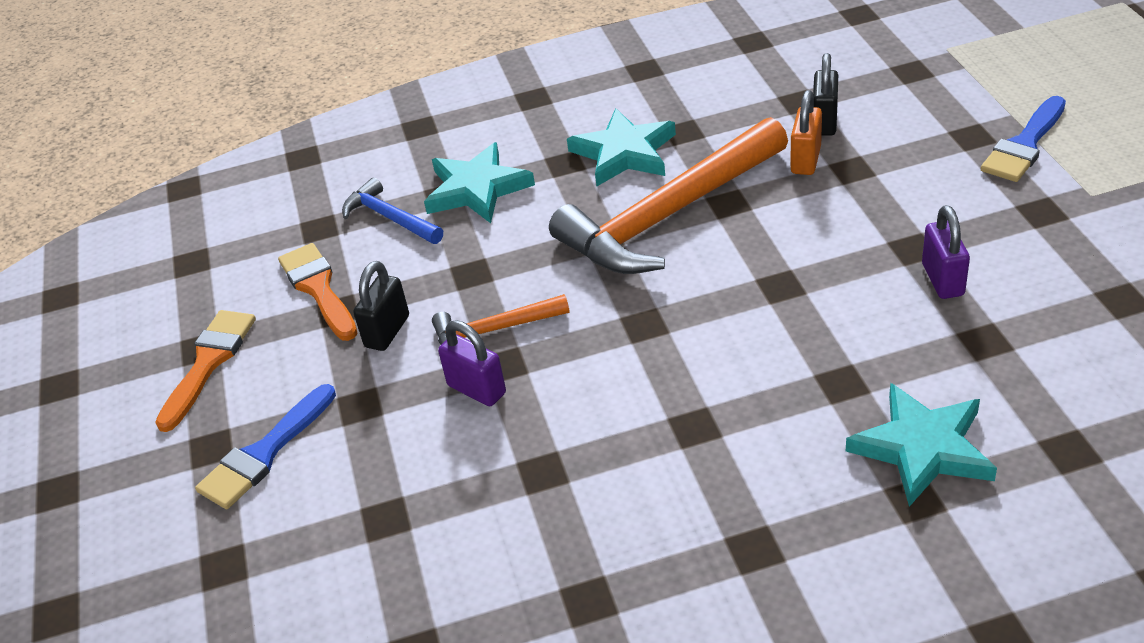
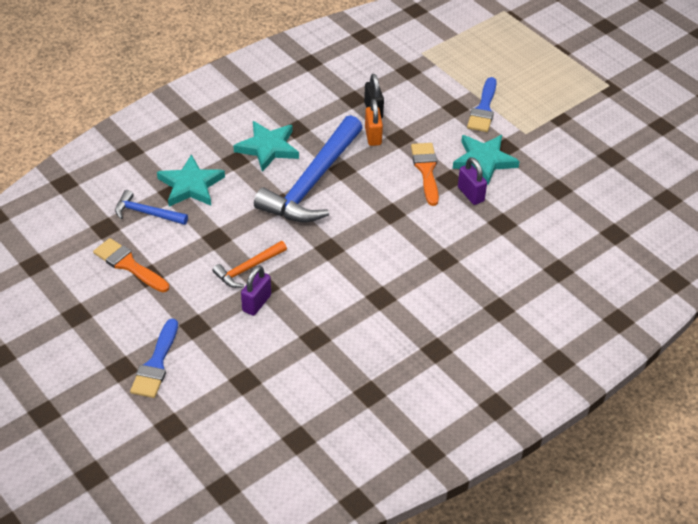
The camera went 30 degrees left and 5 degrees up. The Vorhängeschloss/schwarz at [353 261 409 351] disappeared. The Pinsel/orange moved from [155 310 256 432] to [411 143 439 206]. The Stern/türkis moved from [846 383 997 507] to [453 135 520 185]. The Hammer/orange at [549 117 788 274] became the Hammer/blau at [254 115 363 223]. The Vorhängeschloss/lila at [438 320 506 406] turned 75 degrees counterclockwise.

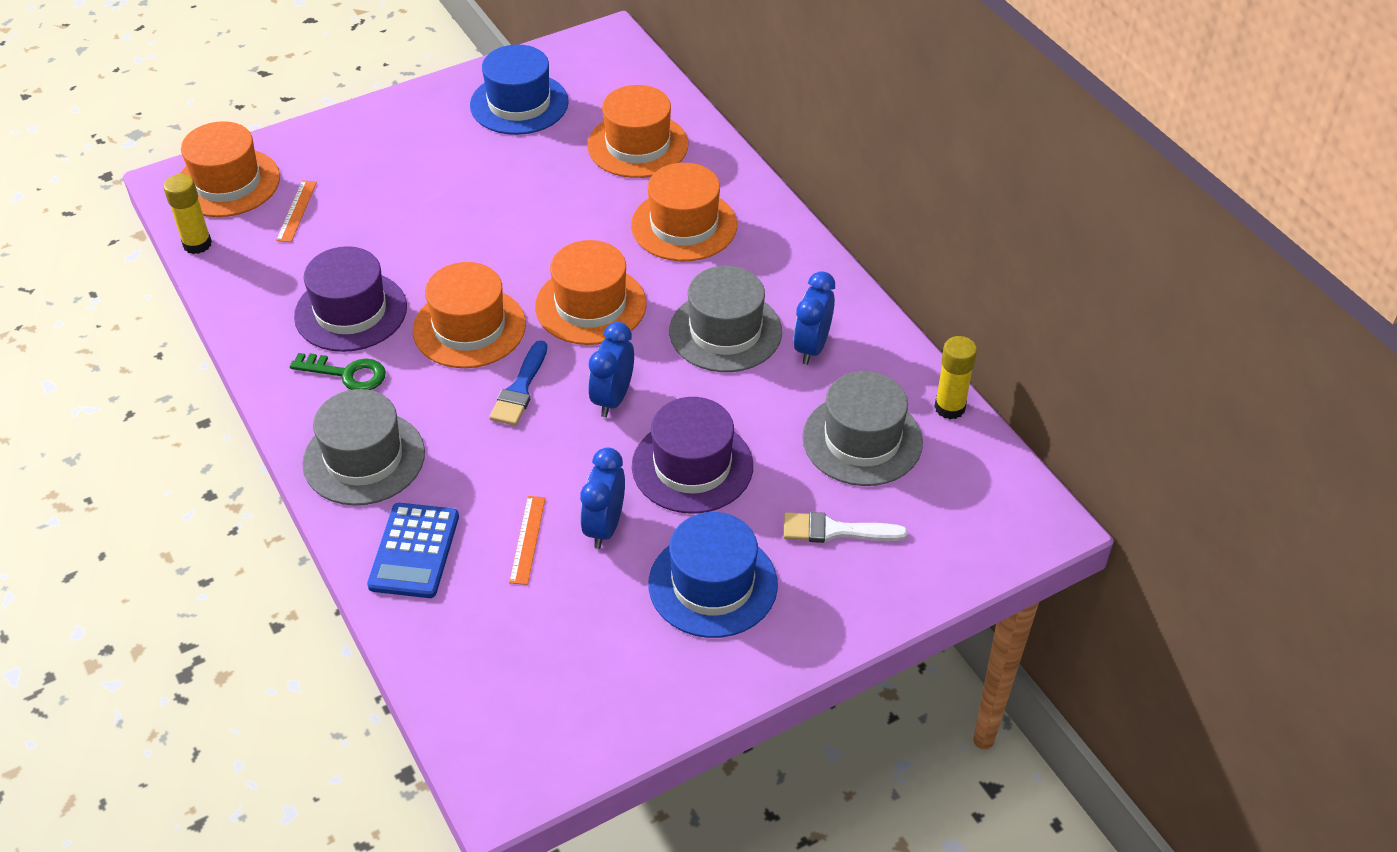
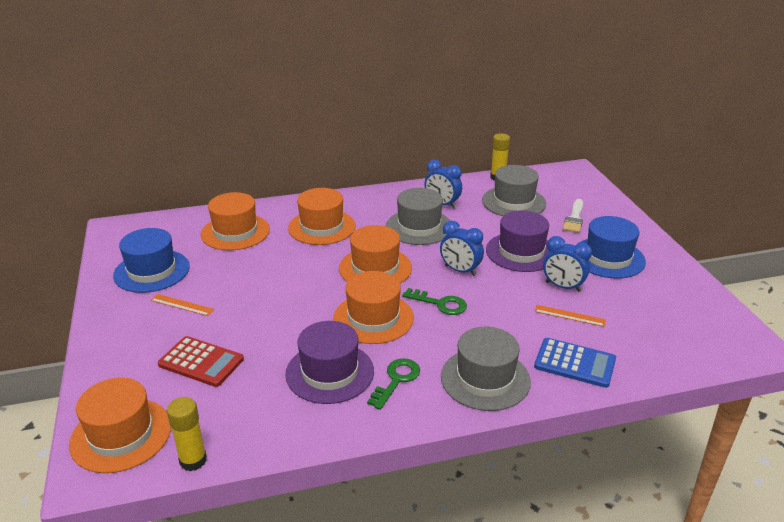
The camera went 75 degrees left and 15 degrees down. The Taschenrechner/rot at [158 336 244 387] appeared. The Lineal/orange moved from [276 180 317 242] to [151 294 214 316]. The Pinsel/blau at [489 340 547 426] was replaced by the Schlüssel/grün at [402 288 467 315].

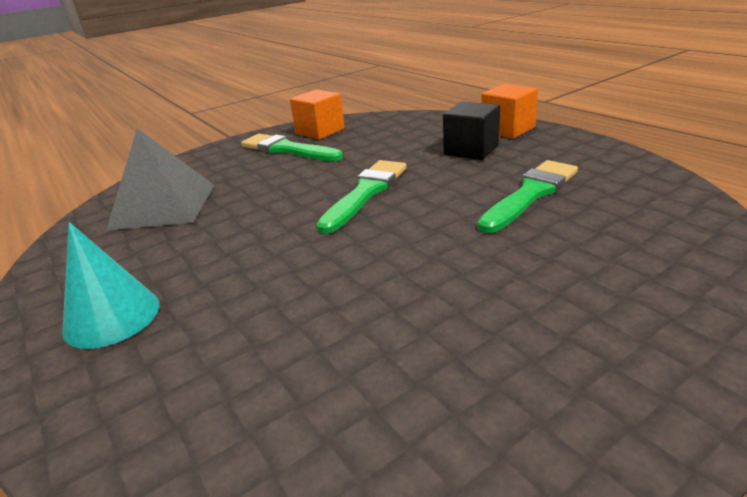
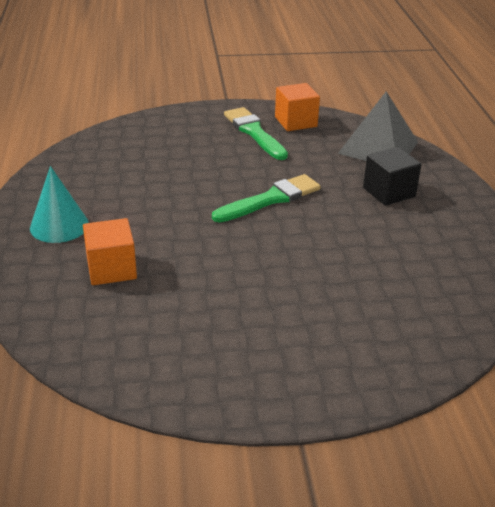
The camera went 25 degrees right and 5 degrees up. The Pinsel/grün at [477 160 578 233] disappeared. The Pyramide/grau moved from [106 128 214 230] to [338 91 418 161]. The Kubus/orange moved from [481 84 538 139] to [83 218 137 285].

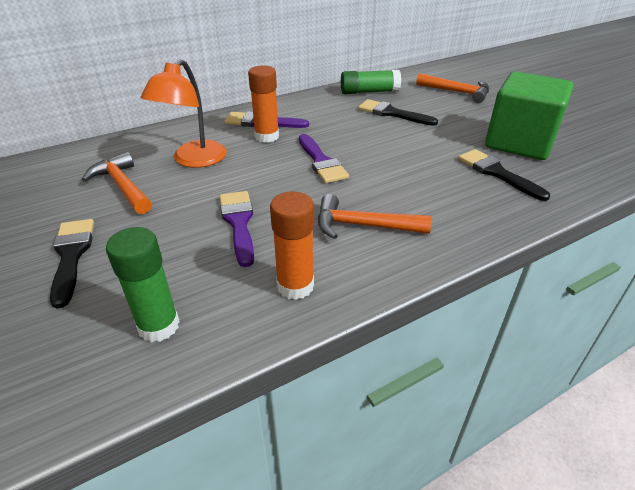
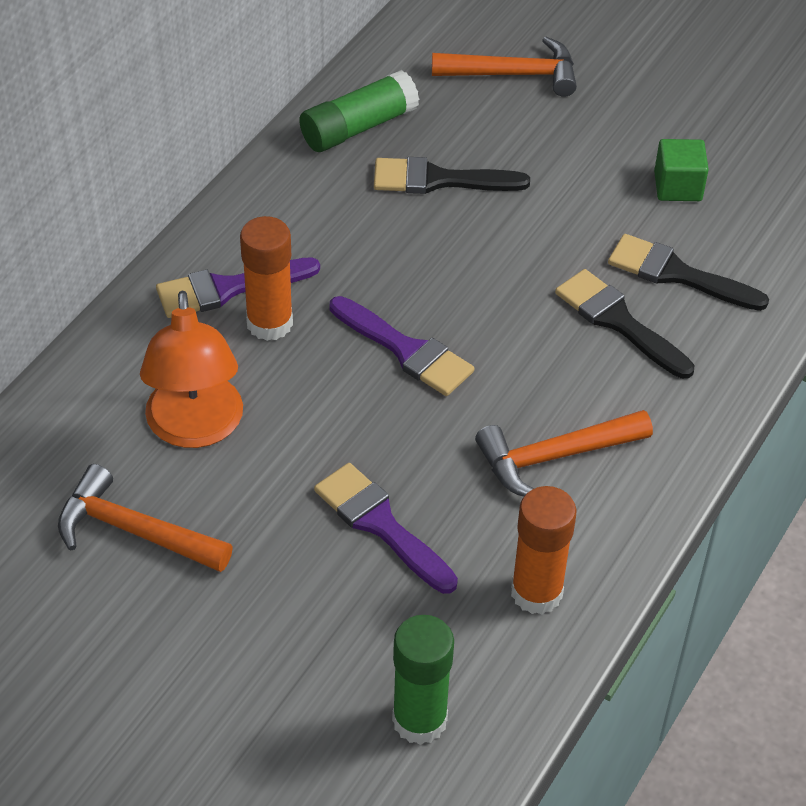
The camera went 30 degrees left and 10 degrees up. The Pinsel/schwarz moved from [50 219 94 309] to [555 269 694 379]. The Kubus/grün at [485 72 573 160] changed to 0.44 times the size.

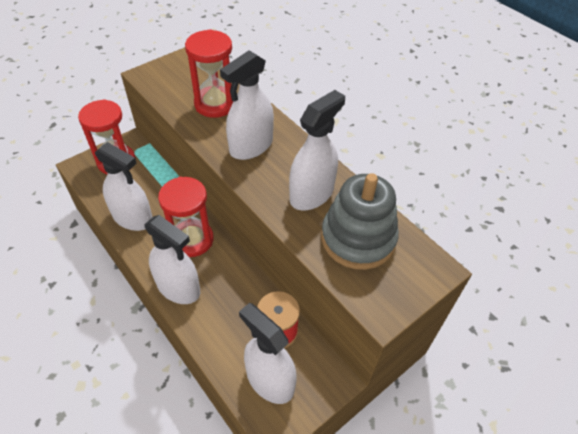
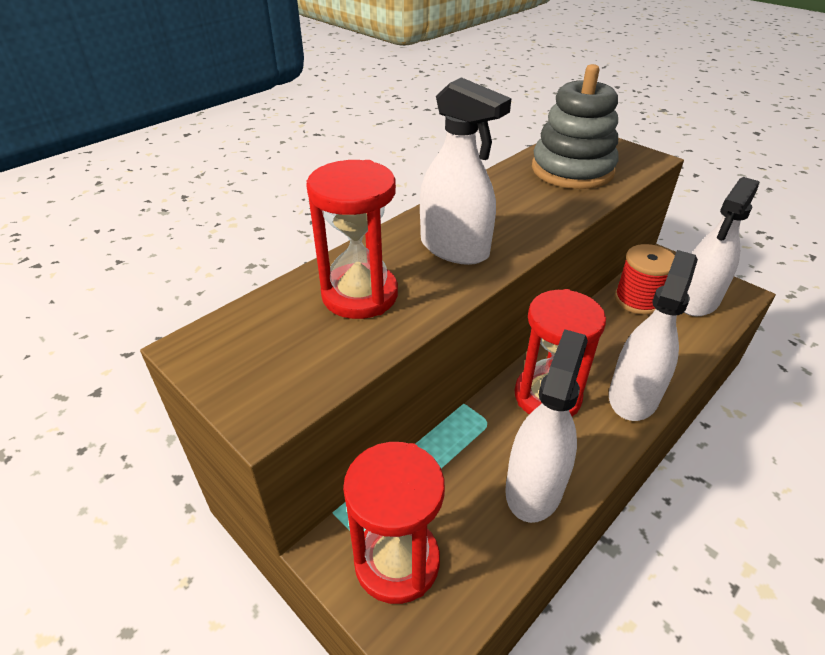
The camera went 95 degrees left and 10 degrees down. The Sprühflasche/weiß at [289 90 345 210] disappeared.

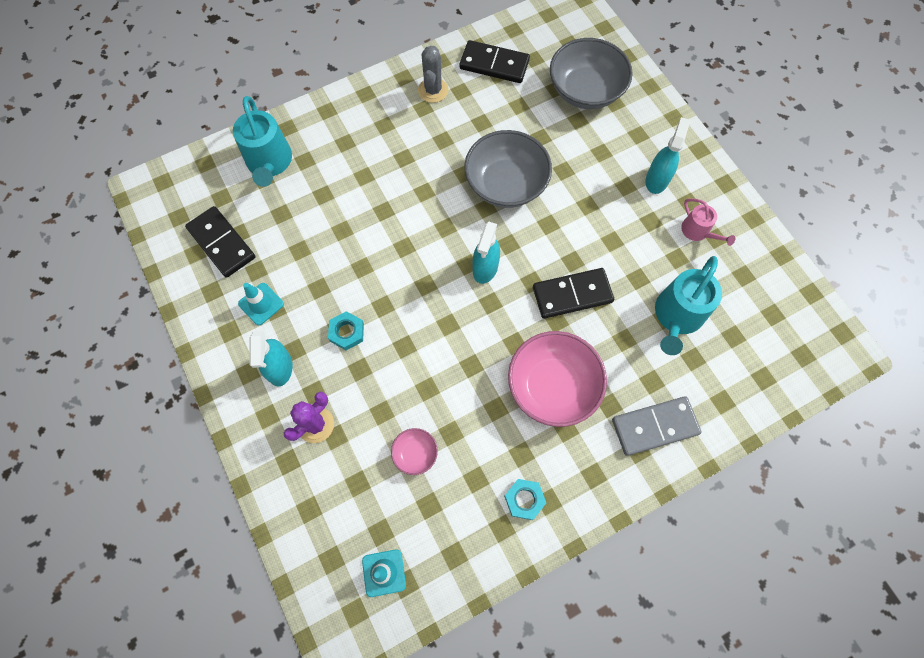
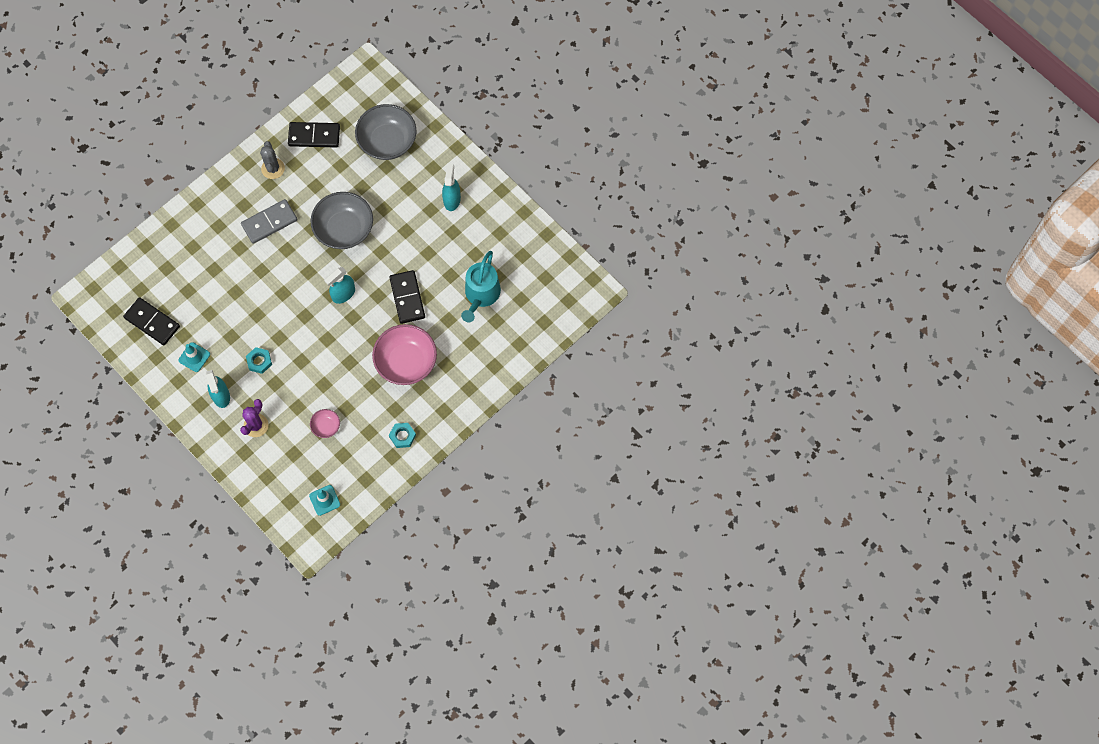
The camera went 15 degrees left and 0 degrees up. The Gießkanne/türkis at [233 96 292 187] disappeared. The Gießkanne/rosa at [681 199 735 246] disappeared. The Dominostein/grau moved from [612 396 701 456] to [241 199 297 244]. The Sprühflasche/türkis at [472 222 500 284] turned 45 degrees clockwise. The Dominostein/schwarz at [533 268 614 319] turned 75 degrees counterclockwise.

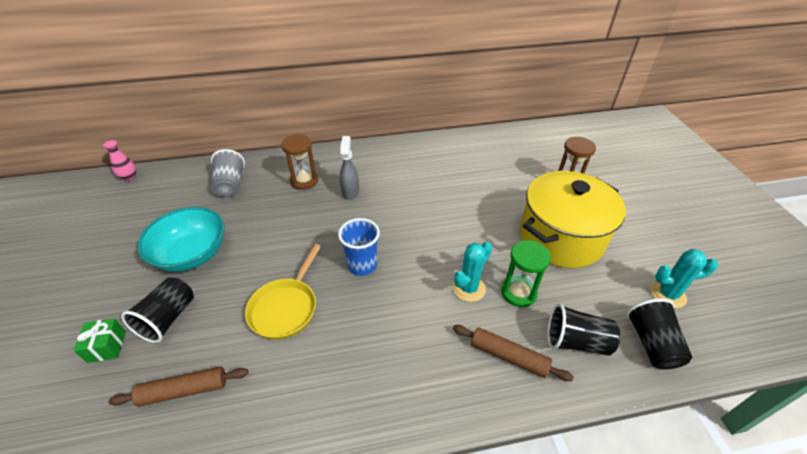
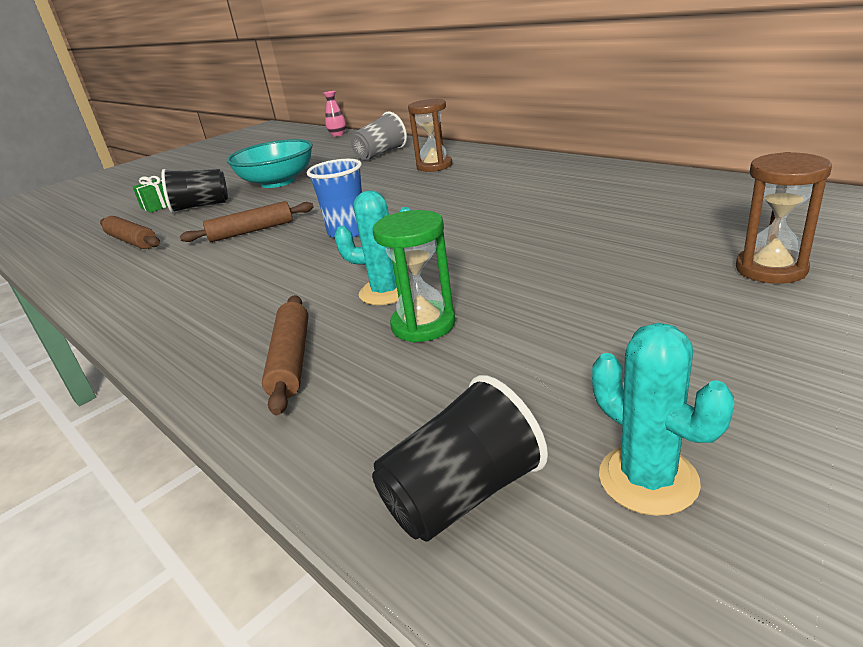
The camera went 60 degrees right and 15 degrees down. The Sprühflasche/grau at [339 136 359 200] disappeared. The Kochtopf/gelb at [520 171 626 268] disappeared. The Becher/schwarz at [547 303 620 356] disappeared. The Pfanne/gelb at [245 244 321 340] was replaced by the Nudelholz/braun at [180 201 314 242].

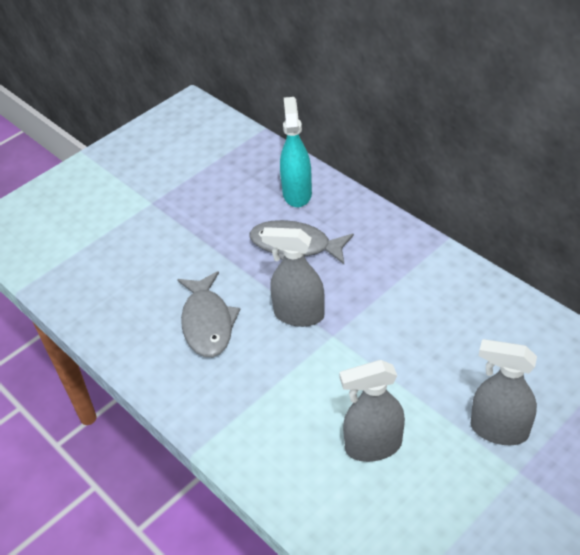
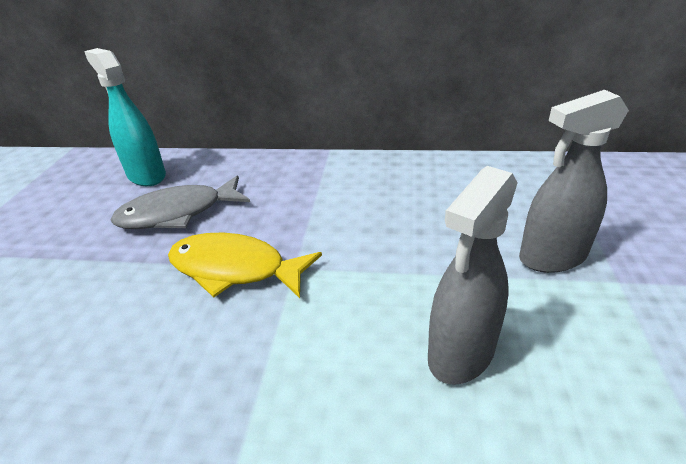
The camera went 40 degrees left and 10 degrees down. The Fisch/grau at [177 271 240 357] disappeared. The Sprühflasche/grau at [261 227 325 327] was replaced by the Fisch/gelb at [168 232 322 298].

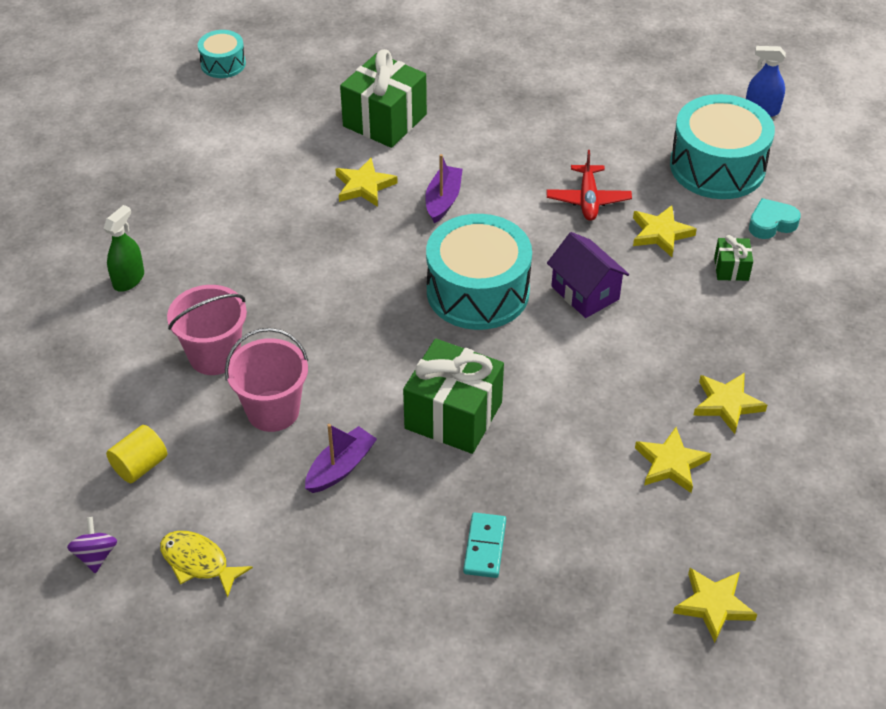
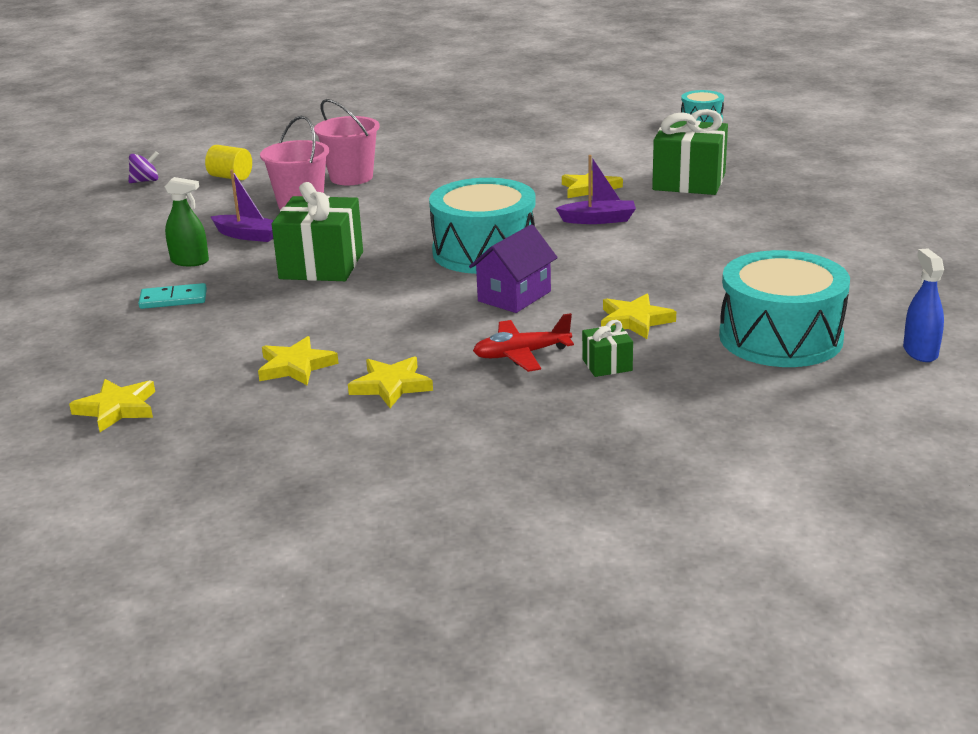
The camera went 75 degrees right and 20 degrees down. The Fisch/gelb at [160 531 253 598] disappeared. The Herz/türkis at [749 198 801 239] disappeared. The Sprühflasche/grün moved from [103 205 144 291] to [165 177 209 266]. The Flugzeug/rot moved from [546 150 632 221] to [473 313 574 372].

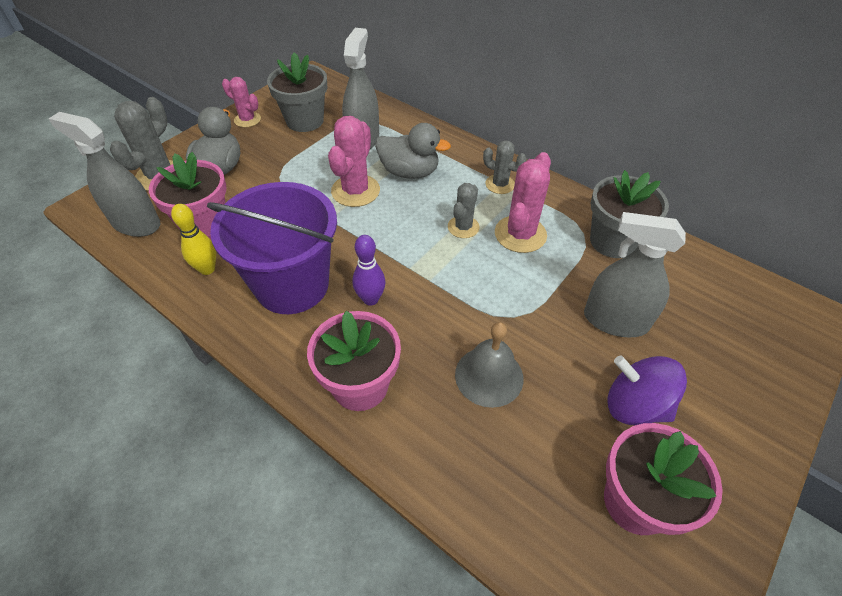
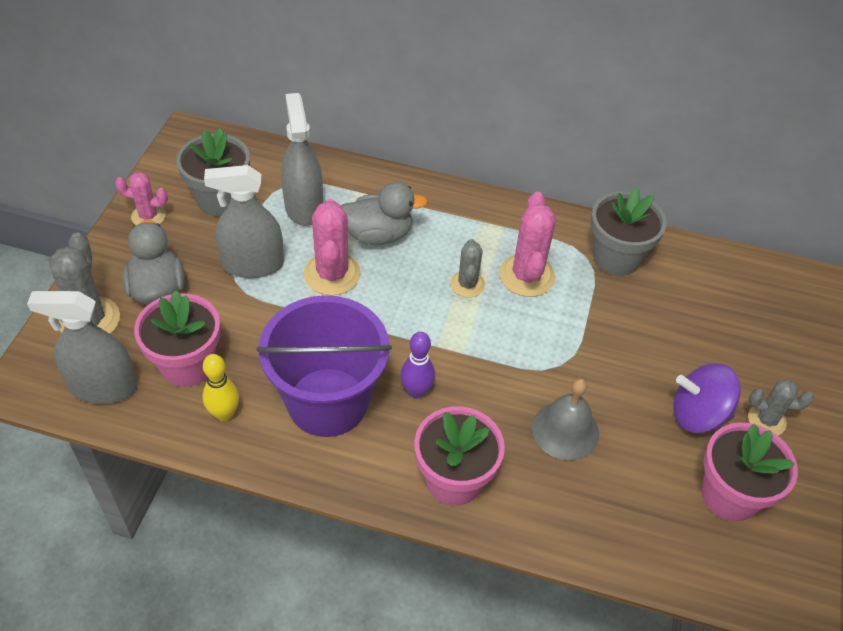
The camera went 25 degrees left and 0 degrees up. The Kaktus/grau moved from [483 140 527 194] to [748 379 814 435]. The Sprühflasche/grau moved from [584 212 686 337] to [204 165 284 278].

